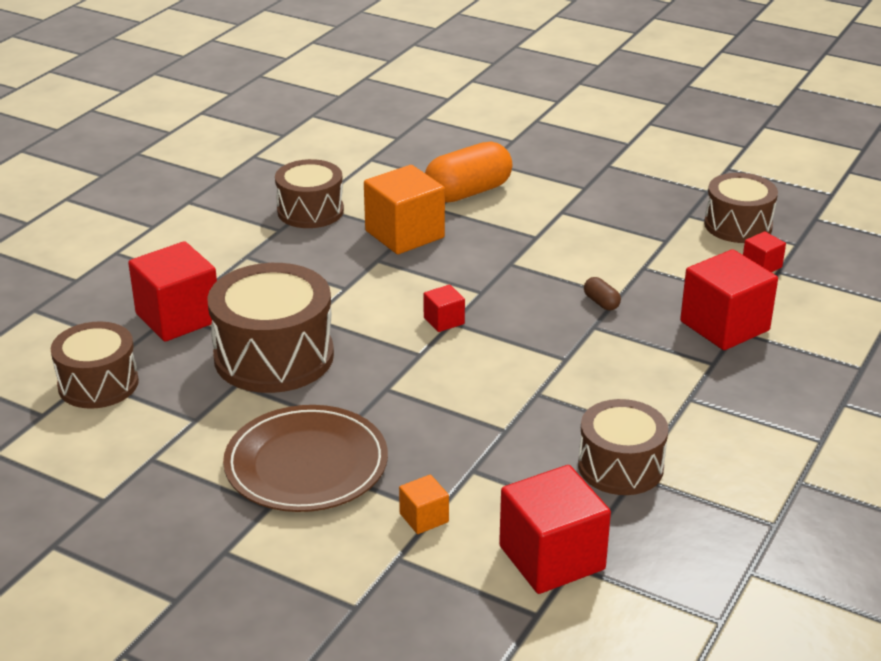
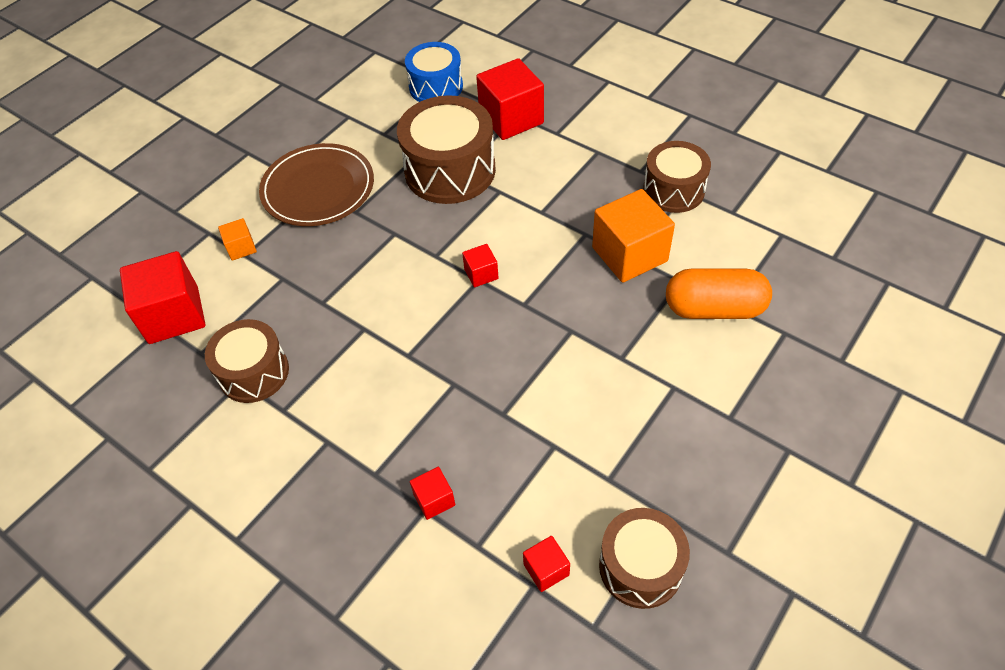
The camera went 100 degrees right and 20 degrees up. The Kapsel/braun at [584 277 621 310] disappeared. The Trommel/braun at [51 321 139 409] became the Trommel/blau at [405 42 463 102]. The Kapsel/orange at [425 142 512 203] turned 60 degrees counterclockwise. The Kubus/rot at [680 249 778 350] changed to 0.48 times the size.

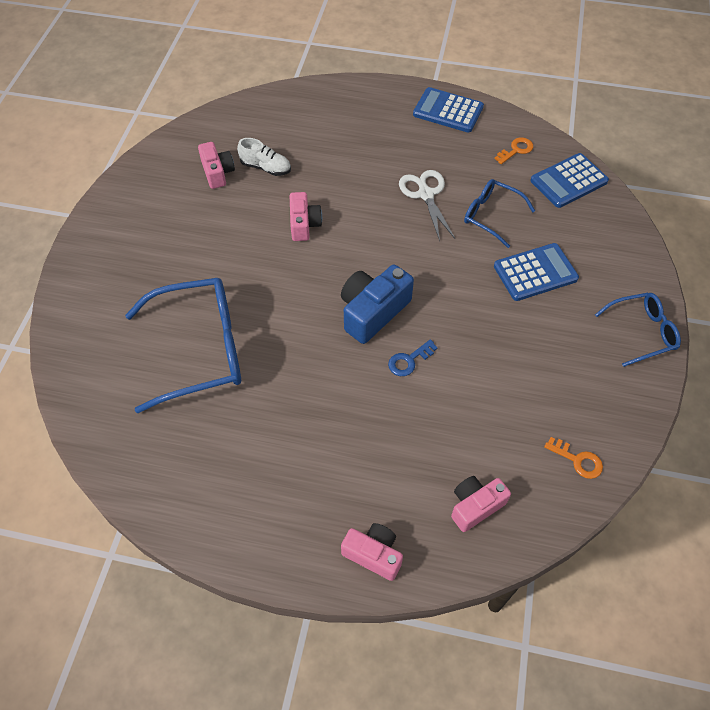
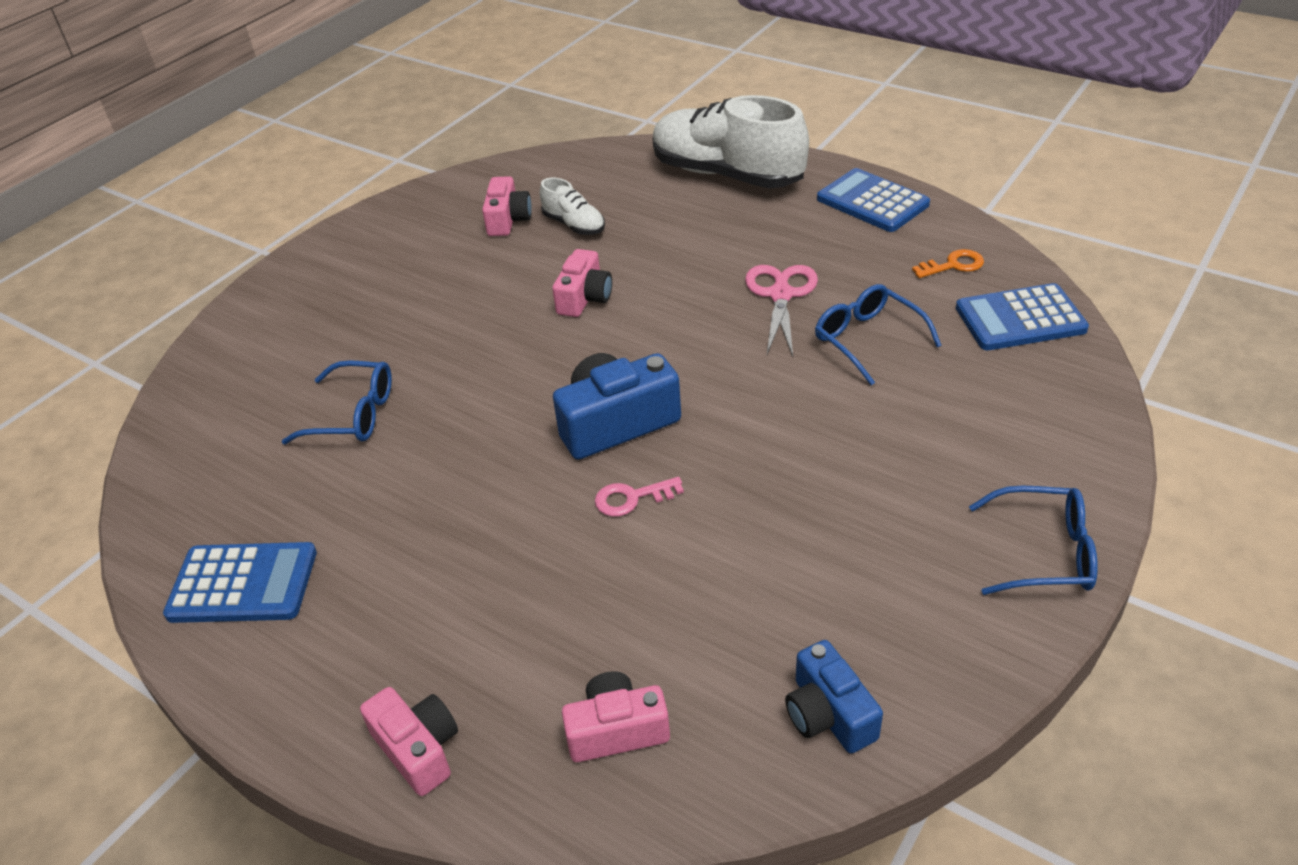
The camera went 25 degrees right and 15 degrees down. The Schuh/weiß at [652 95 809 188] appeared. The Taschenrechner/blau moved from [494 243 579 301] to [163 542 317 623]. The Schlüssel/orange at [544 437 603 479] was replaced by the Kamera/blau at [785 640 883 753]. The Schlüssel/blau at [388 339 438 376] became the Schlüssel/rosa at [595 477 684 517]. The Schere/weiß at [399 170 455 241] became the Schere/rosa at [745 265 818 356]. The Brille/blau at [125 278 241 413] changed to 0.56 times the size.

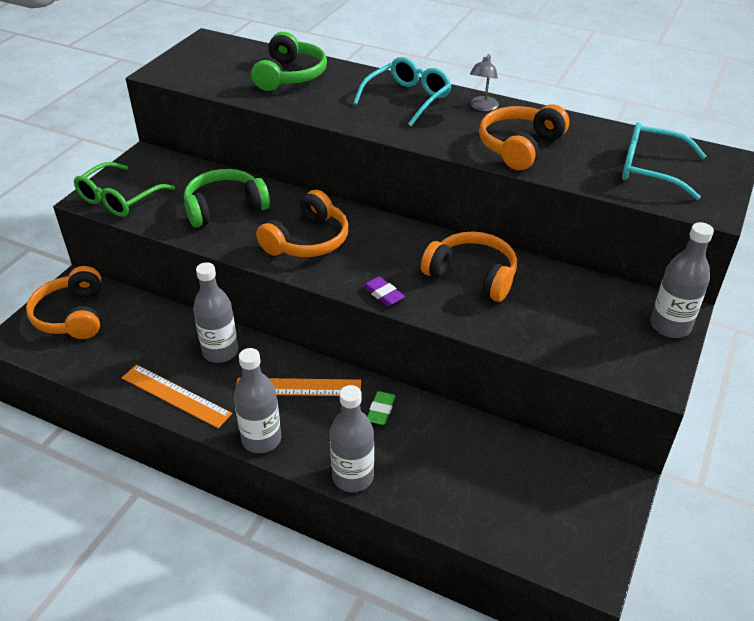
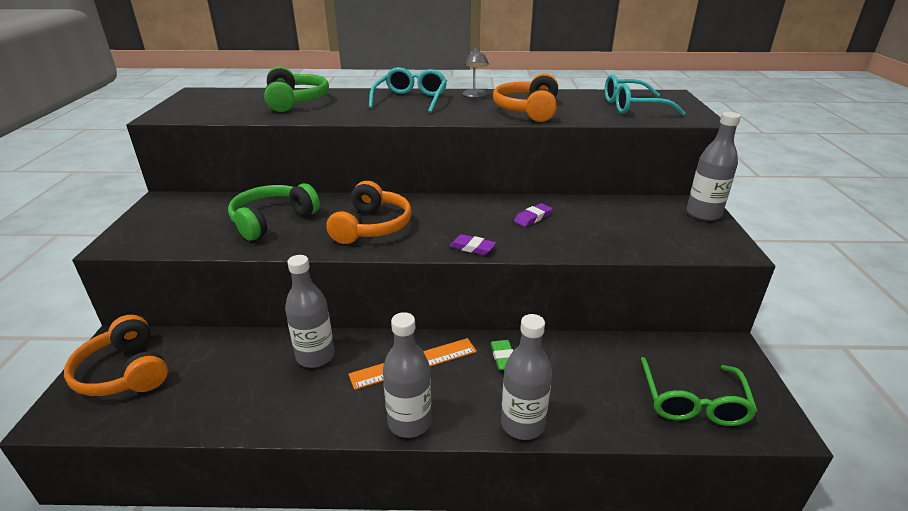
The camera went 25 degrees left and 10 degrees down. The Lineal/orange at [122 365 232 428] disappeared. The Brille/grün moved from [74 162 175 217] to [641 357 758 426]. The Kopfhörer/orange at [421 231 517 302] was replaced by the Radiergummi/lila at [514 203 552 227].

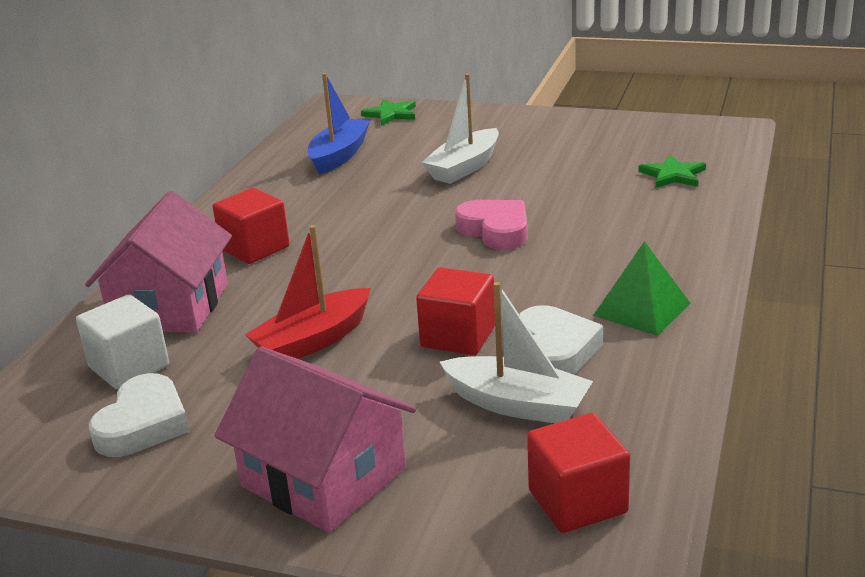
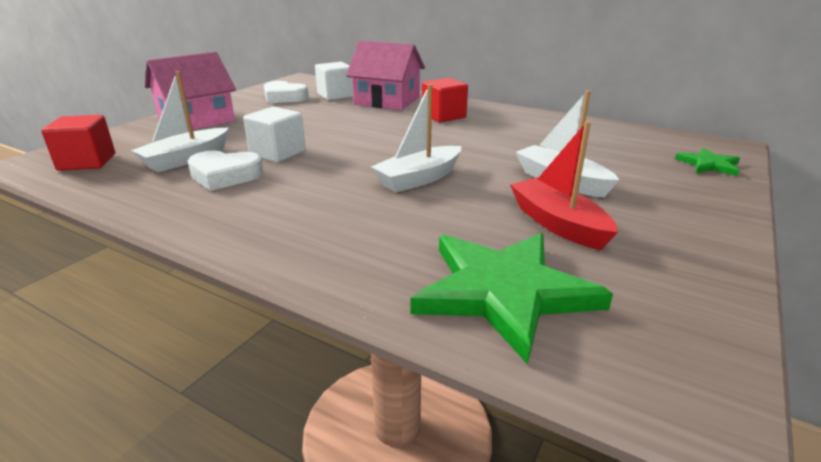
The camera went 100 degrees right and 0 degrees up. The Boot/blau at [307 73 370 174] disappeared. The Pyramide/grün at [593 241 691 336] disappeared. The Boot/rot moved from [245 225 371 359] to [510 121 618 250]. The Herz/rosa at [455 200 527 250] was replaced by the Boot/weiß at [371 84 461 192]. The Kubus/rot at [416 267 495 355] became the Kubus/weiß at [243 107 305 163]. The Stern/grün at [638 155 706 188] changed to 2.05 times the size.

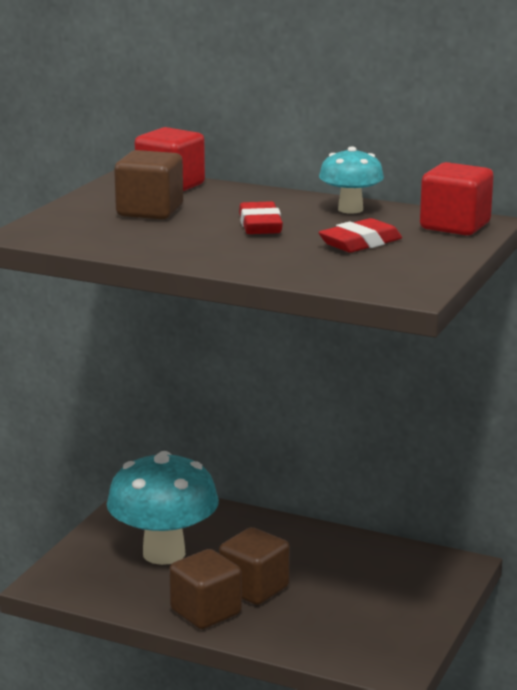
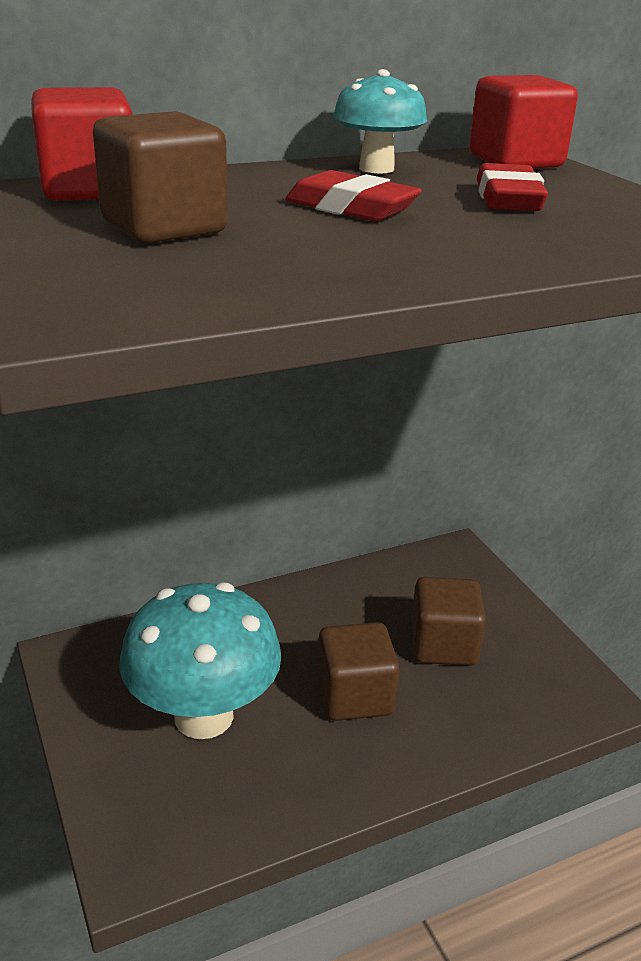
The camera went 50 degrees left and 10 degrees up. The Kubus/braun moved from [169 549 242 629] to [411 577 486 666].

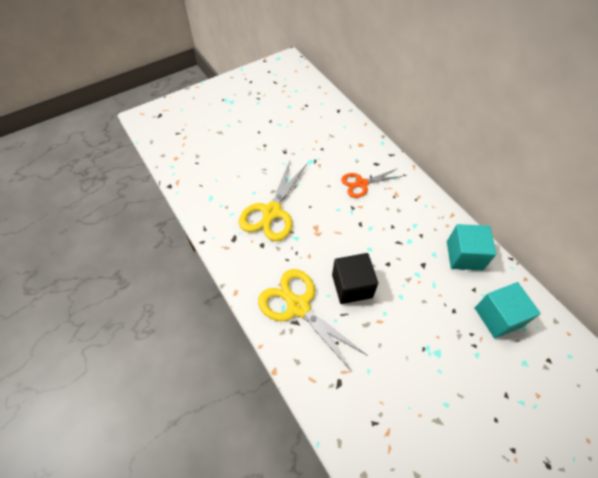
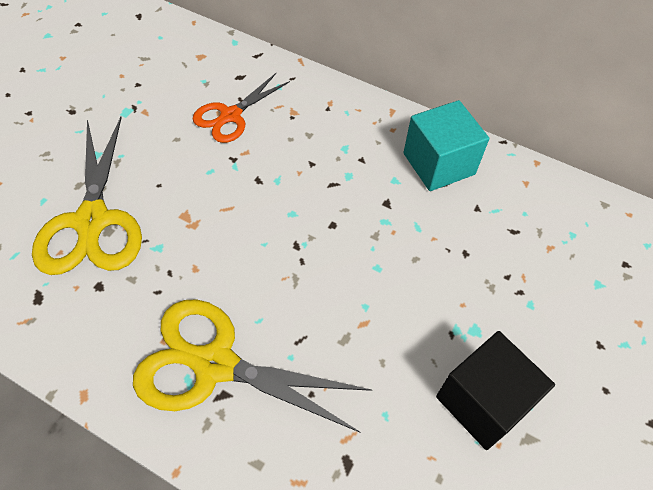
The camera went 30 degrees left and 0 degrees up. The Kubus/türkis at [475 282 541 339] disappeared. The Kubus/schwarz moved from [332 253 379 304] to [436 331 555 450].

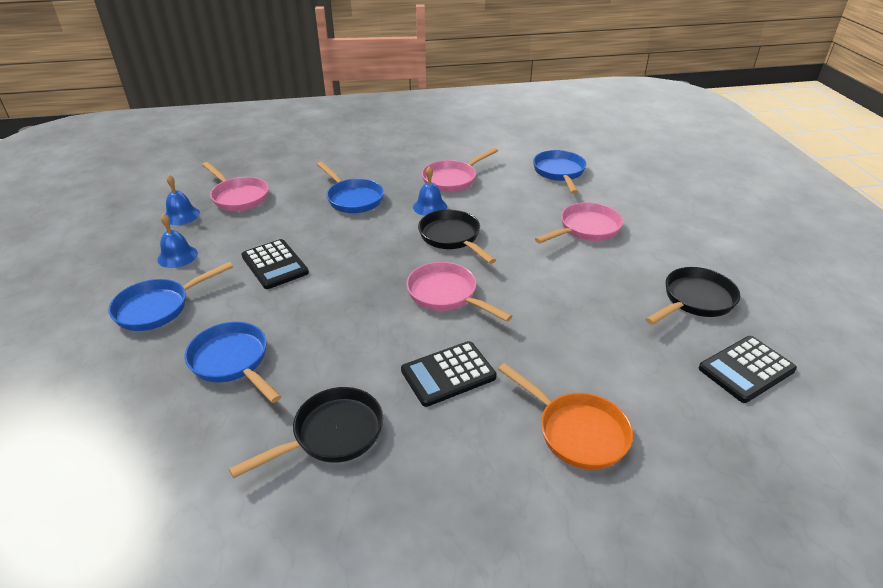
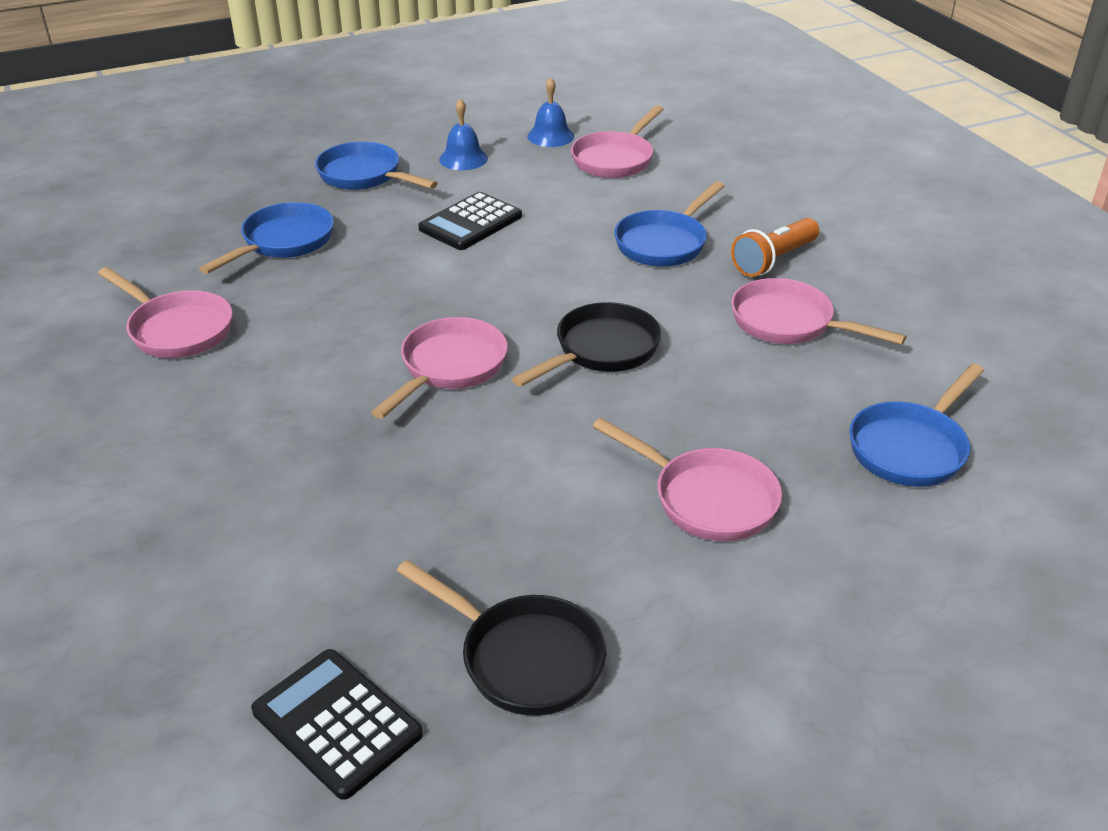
The camera went 75 degrees right and 0 degrees up. The Taschenrechner/schwarz at [401 341 497 407] disappeared. The Glocke/blau at [413 166 447 216] disappeared. The Pfanne/orange at [498 363 633 470] disappeared. The Taschenlampe/orange at [731 218 819 277] appeared. The Pfanne/schwarz at [229 387 383 478] became the Pfanne/rosa at [98 267 233 358]. The Pfanne/blau at [533 150 587 194] turned 150 degrees clockwise.

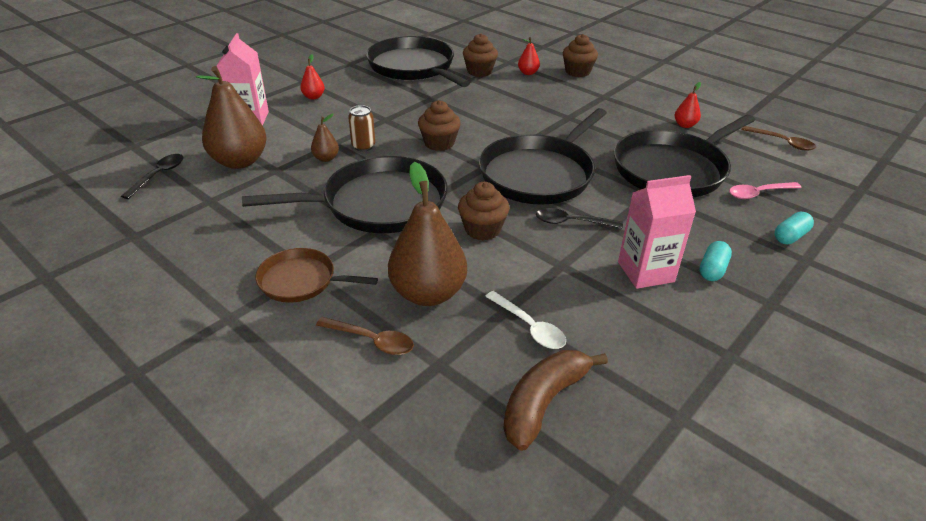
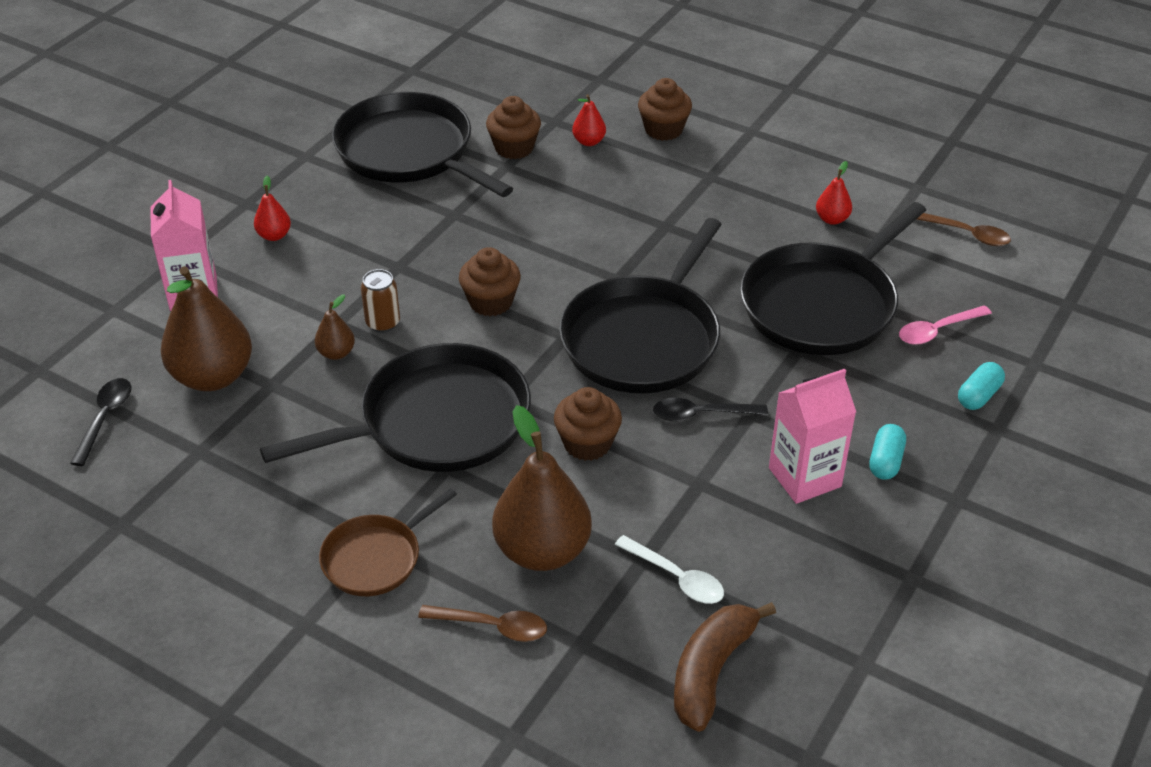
The camera went 10 degrees left and 5 degrees up. The Pfanne/braun at [255 248 378 303] turned 45 degrees counterclockwise.

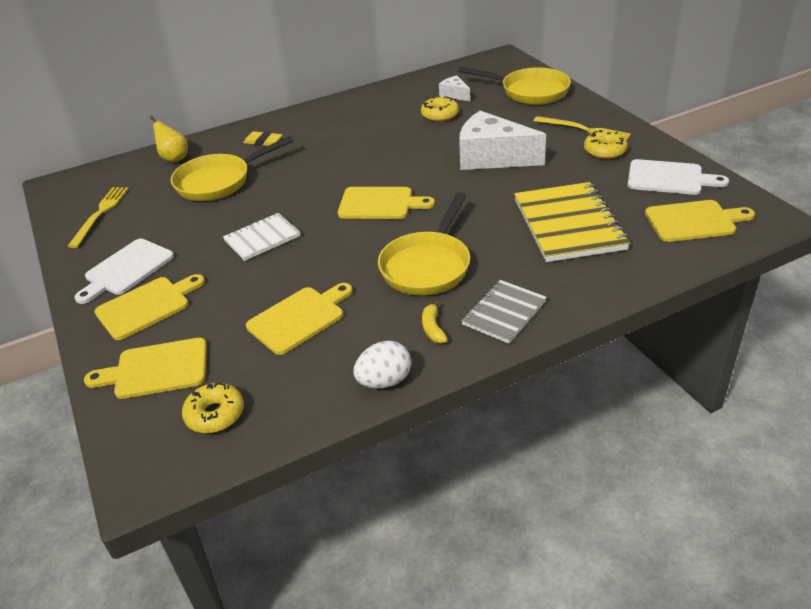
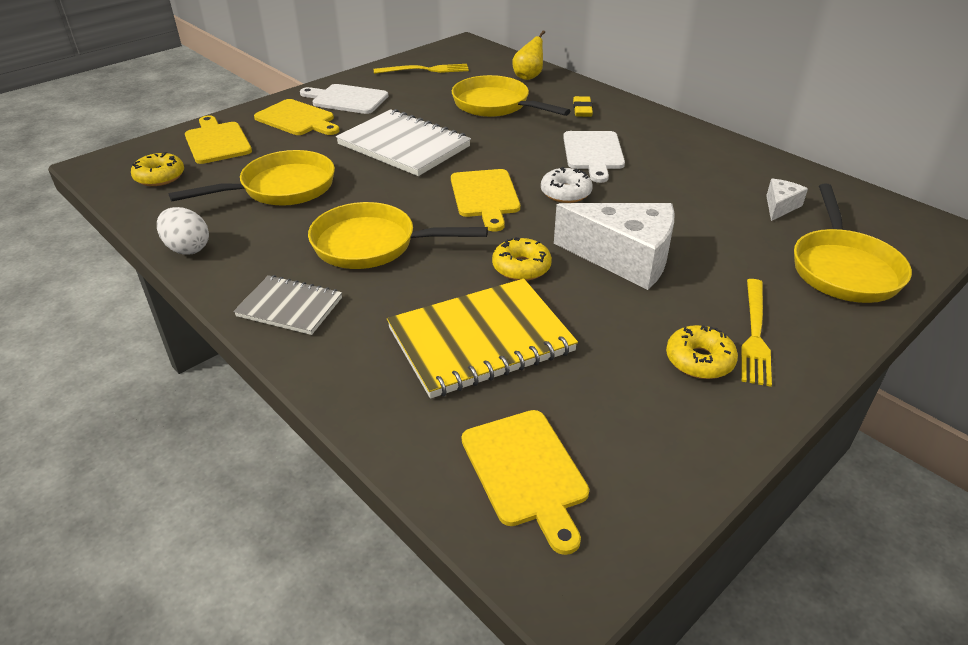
The camera went 70 degrees right and 0 degrees up. The Banane/gelb at [422 300 448 343] disappeared. The Donut/weiß at [541 167 593 203] appeared. The Donut/gelb moved from [421 96 459 122] to [492 237 552 281]. The Schneidebrett/weiß moved from [627 159 729 195] to [563 131 625 183]. The Schneidebrett/gelb at [246 283 353 355] was replaced by the Pfanne/gelb at [169 150 335 206]. The Käse/weiß at [459 111 546 170] turned 105 degrees clockwise. The Notizbuch/weiß at [223 213 301 261] changed to 1.72 times the size.

